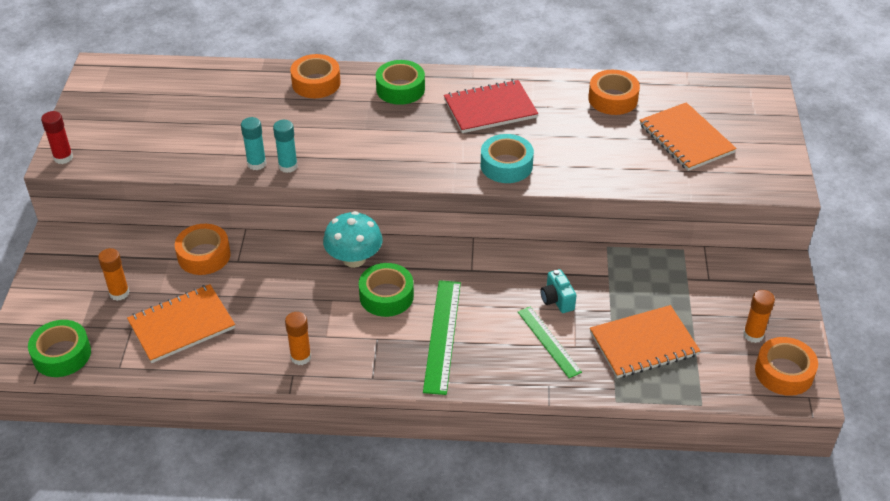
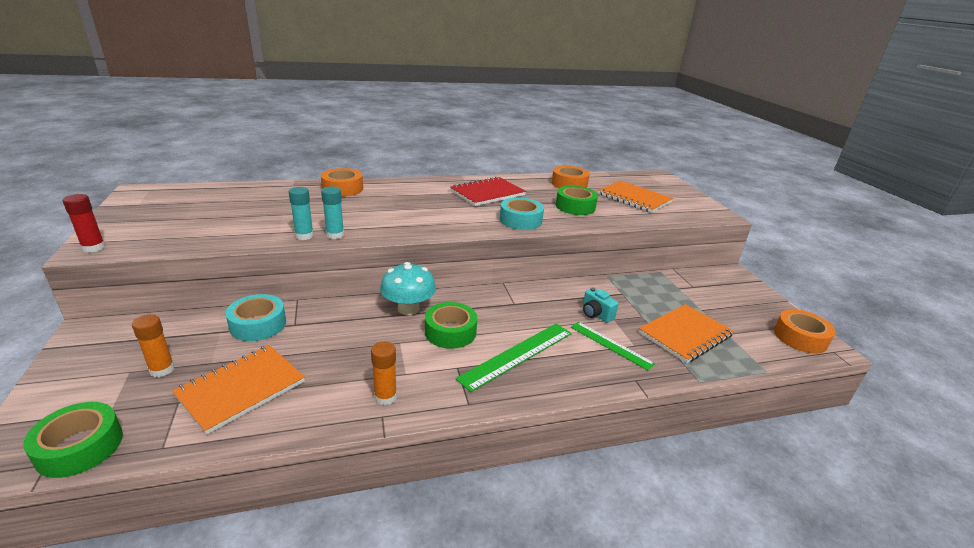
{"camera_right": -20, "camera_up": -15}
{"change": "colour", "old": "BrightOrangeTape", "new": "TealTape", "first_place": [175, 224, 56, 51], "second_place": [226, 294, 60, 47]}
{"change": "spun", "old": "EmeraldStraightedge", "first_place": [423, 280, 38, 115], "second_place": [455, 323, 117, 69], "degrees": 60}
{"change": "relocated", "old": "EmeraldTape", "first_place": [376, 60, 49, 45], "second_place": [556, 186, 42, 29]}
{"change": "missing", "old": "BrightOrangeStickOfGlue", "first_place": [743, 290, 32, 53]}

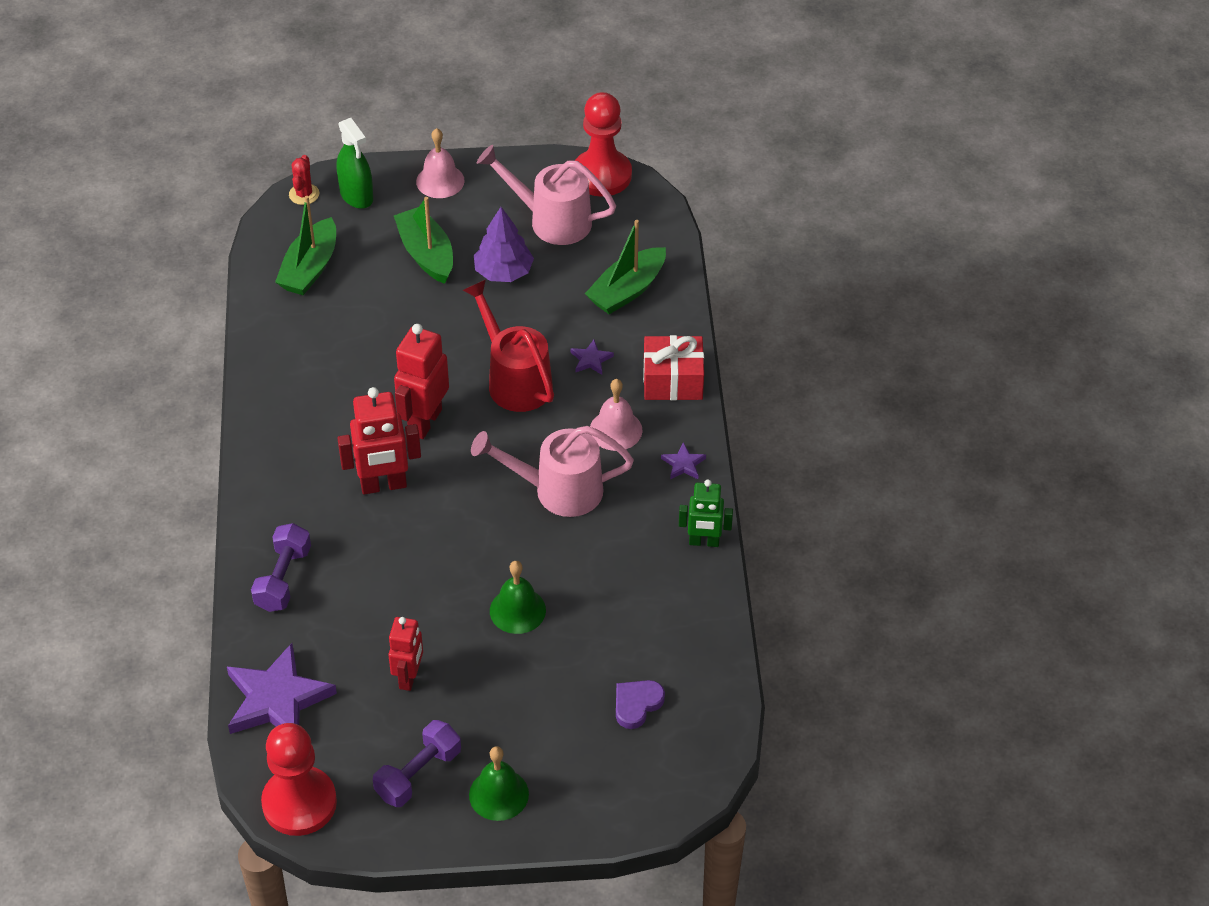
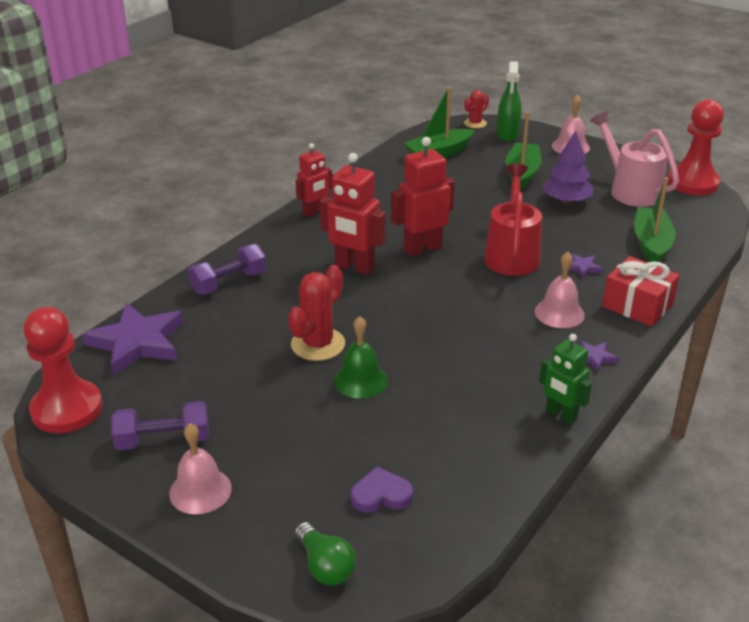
{"camera_right": 40, "camera_up": -15}
{"change": "colour", "old": "EmeraldBell", "new": "PinkBell", "first_place": [469, 746, 60, 75], "second_place": [169, 423, 63, 91]}
{"change": "appeared", "new": "RedCactus", "second_place": [288, 265, 57, 96]}
{"change": "appeared", "new": "EmeraldLightbulb", "second_place": [295, 522, 61, 64]}
{"change": "relocated", "old": "RedToyRobot", "first_place": [388, 617, 35, 74], "second_place": [296, 143, 36, 74]}
{"change": "spun", "old": "EmeraldSailboat", "first_place": [585, 220, 81, 94], "second_place": [634, 177, 42, 85], "degrees": 105}
{"change": "missing", "old": "PinkSprinklingCan", "first_place": [471, 426, 163, 91]}

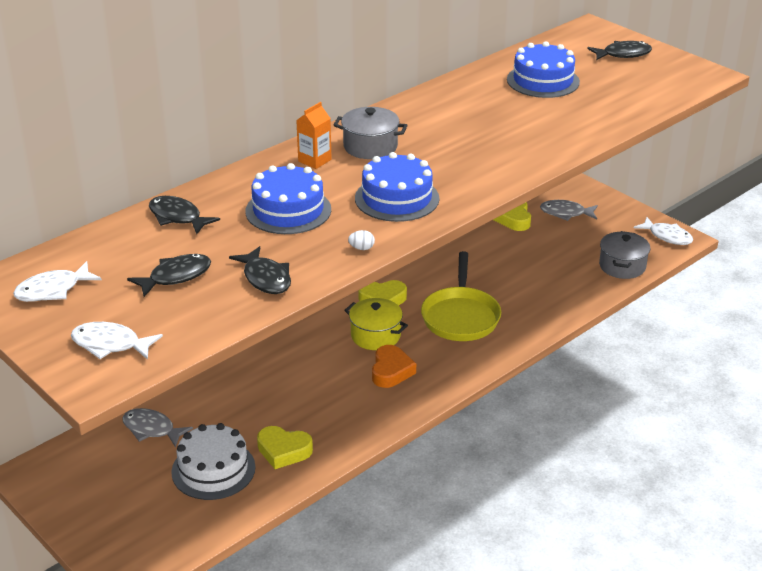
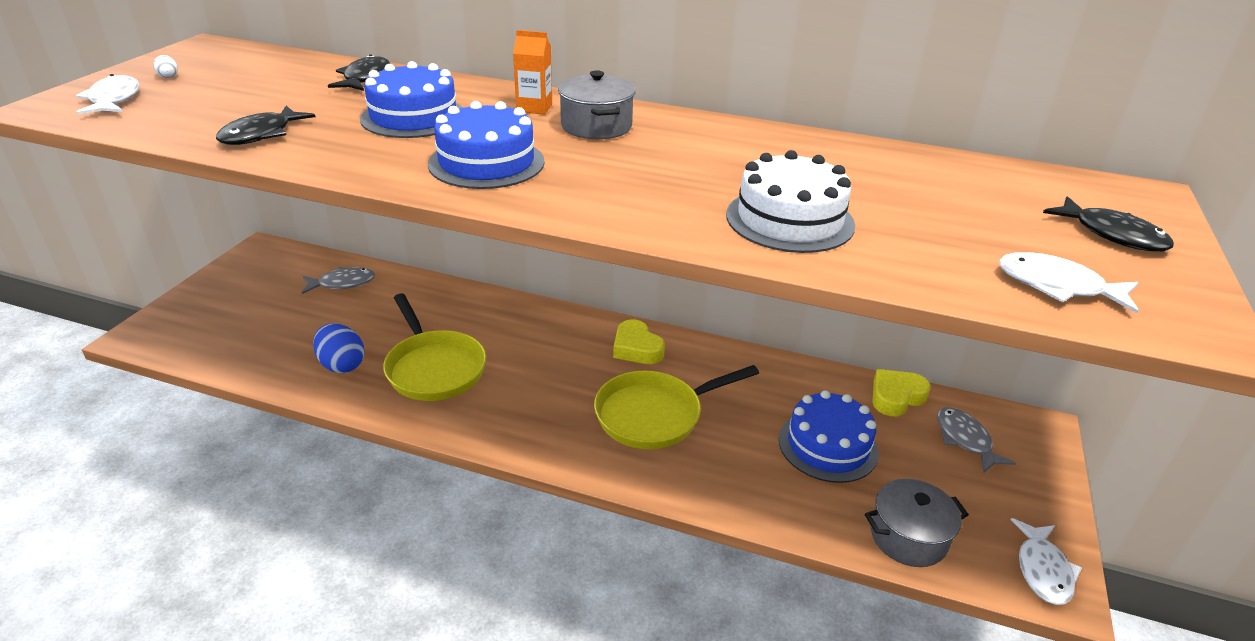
{"camera_right": 60, "camera_up": 0}
{"change": "relocated", "old": "PureWhiteToyEgg", "first_place": [348, 230, 27, 20], "second_place": [153, 55, 25, 23]}
{"change": "spun", "old": "GreyFish", "first_place": [122, 408, 71, 39], "second_place": [302, 267, 74, 27], "degrees": 75}
{"change": "exchanged", "old": "GoldenLoveHeart", "new": "CobaltToyEgg", "first_place": [257, 426, 56, 43], "second_place": [313, 323, 51, 50]}
{"change": "appeared", "new": "GoldenSkillet", "second_place": [383, 294, 104, 107]}
{"change": "relocated", "old": "PureWhiteLayerCake", "first_place": [171, 423, 84, 77], "second_place": [726, 150, 129, 103]}
{"change": "relocated", "old": "CobaltLayerCake", "first_place": [507, 41, 73, 57], "second_place": [779, 390, 100, 93]}
{"change": "relocated", "old": "PureWhiteFish", "first_place": [13, 261, 89, 41], "second_place": [999, 252, 140, 61]}
{"change": "missing", "old": "EbonyFish", "first_place": [127, 254, 84, 43]}
{"change": "missing", "old": "GoldenStockpot", "first_place": [344, 298, 64, 52]}
{"change": "missing", "old": "BrightOrangeLoveHeart", "first_place": [372, 345, 44, 43]}

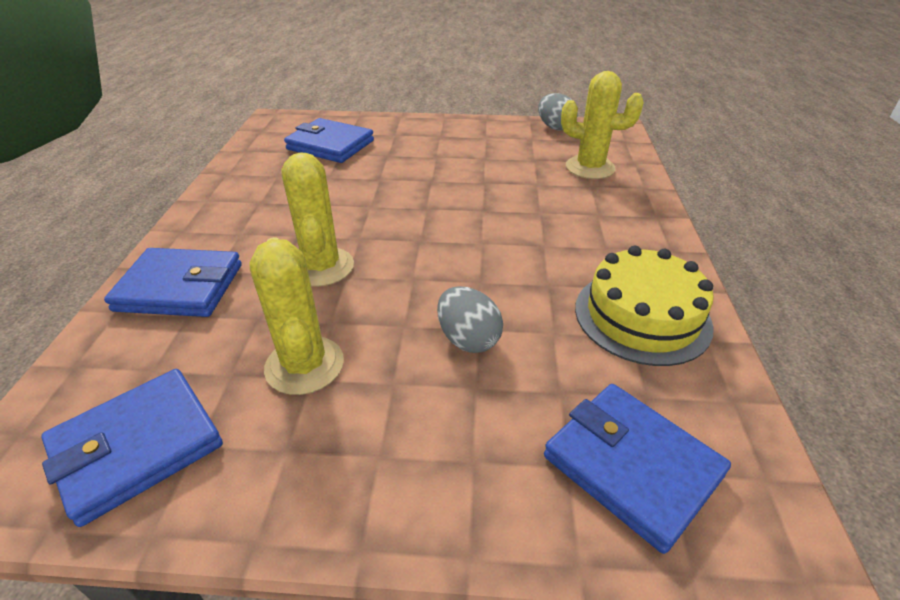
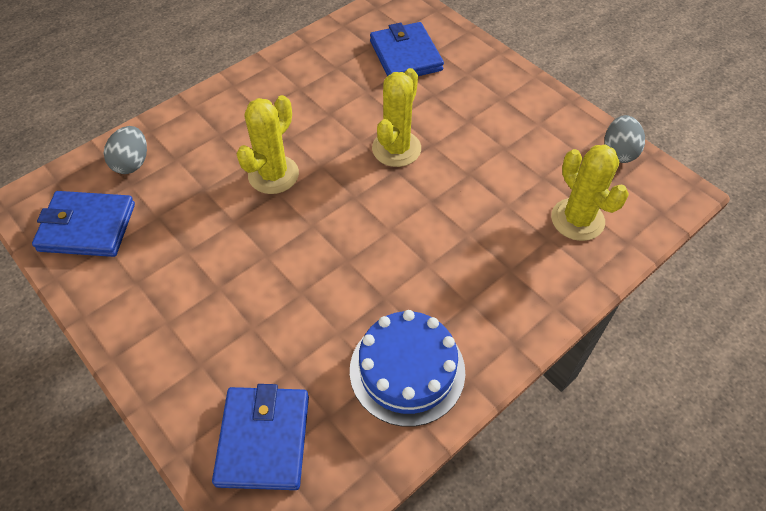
{"camera_right": 45, "camera_up": 15}
{"change": "relocated", "old": "GreyToyEgg", "first_place": [437, 286, 66, 67], "second_place": [104, 126, 43, 48]}
{"change": "colour", "old": "GoldenLayerCake", "new": "CobaltLayerCake", "first_place": [575, 246, 139, 120], "second_place": [350, 310, 115, 117]}
{"change": "relocated", "old": "GoldenCactus", "first_place": [249, 237, 95, 158], "second_place": [372, 68, 49, 99]}
{"change": "missing", "old": "CobaltCardWallet", "first_place": [104, 248, 138, 69]}

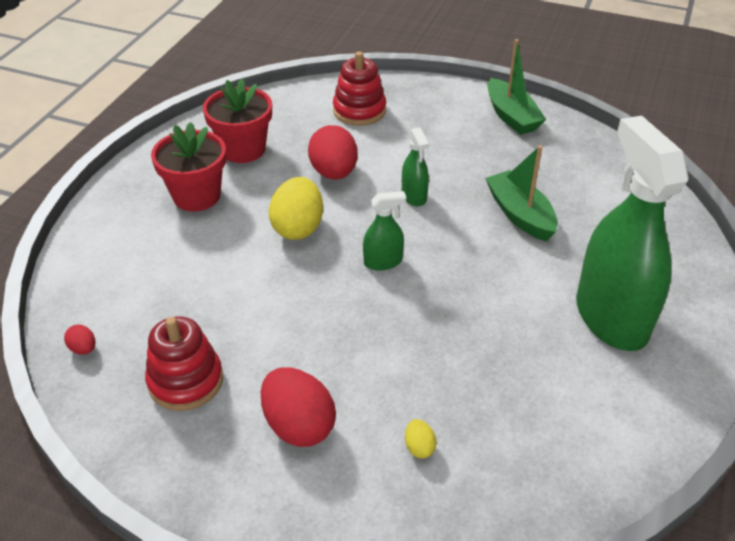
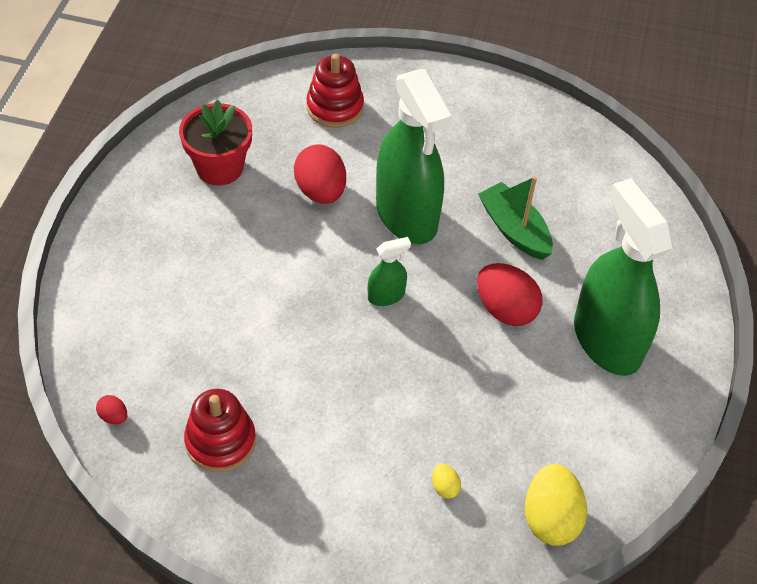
{"camera_right": -10, "camera_up": 10}
{"change": "size", "old": "EmeraldSprayer", "first_place": [402, 127, 27, 80], "second_place": [376, 69, 76, 175], "factor": 2.32}
{"change": "relocated", "old": "RedToyEgg", "first_place": [261, 368, 75, 79], "second_place": [477, 263, 66, 63]}
{"change": "relocated", "old": "GoldenToyEgg", "first_place": [269, 177, 54, 63], "second_place": [525, 464, 62, 82]}
{"change": "missing", "old": "RedPlantPot", "first_place": [151, 122, 75, 90]}
{"change": "missing", "old": "EmeraldSailboat", "first_place": [487, 39, 59, 96]}

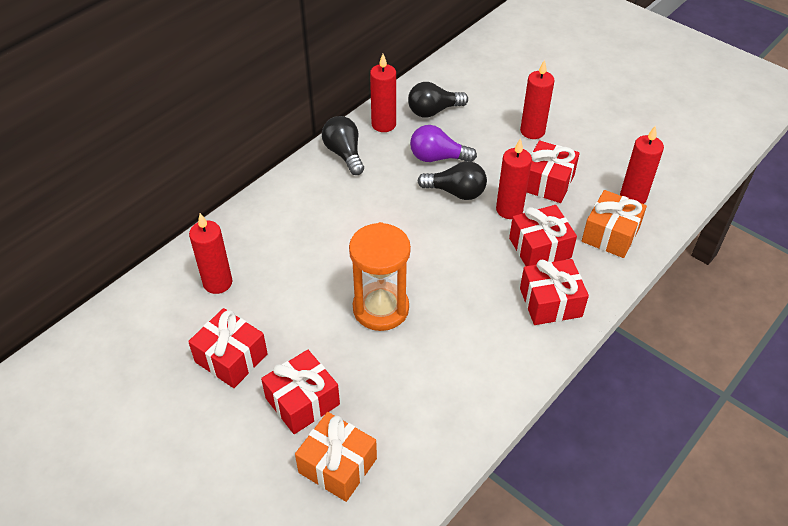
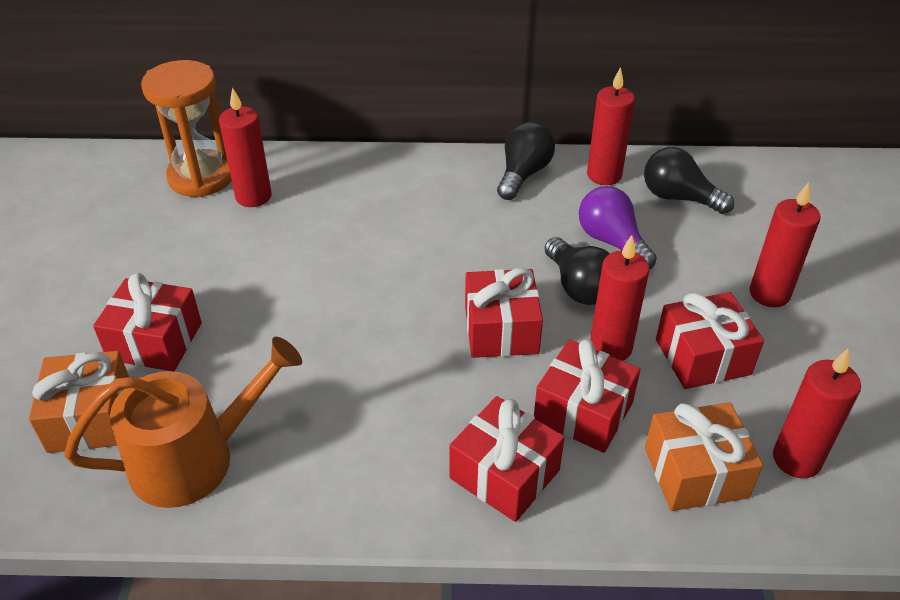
{"camera_right": 50, "camera_up": -5}
{"change": "appeared", "new": "BrightOrangeSprinklingCan", "second_place": [64, 337, 238, 171]}
{"change": "relocated", "old": "BrightOrangeHourglass", "first_place": [349, 222, 62, 109], "second_place": [141, 60, 91, 137]}
{"change": "relocated", "old": "RedGift", "first_place": [188, 308, 80, 80], "second_place": [465, 268, 78, 90]}

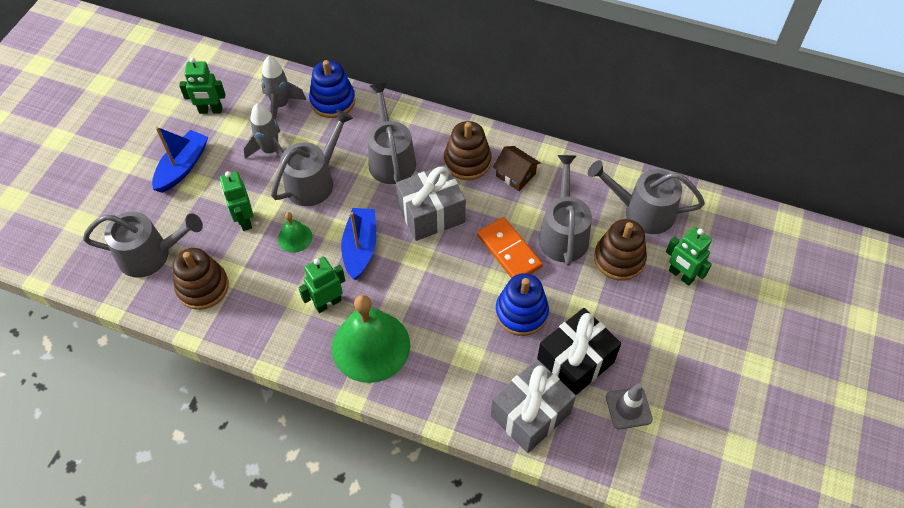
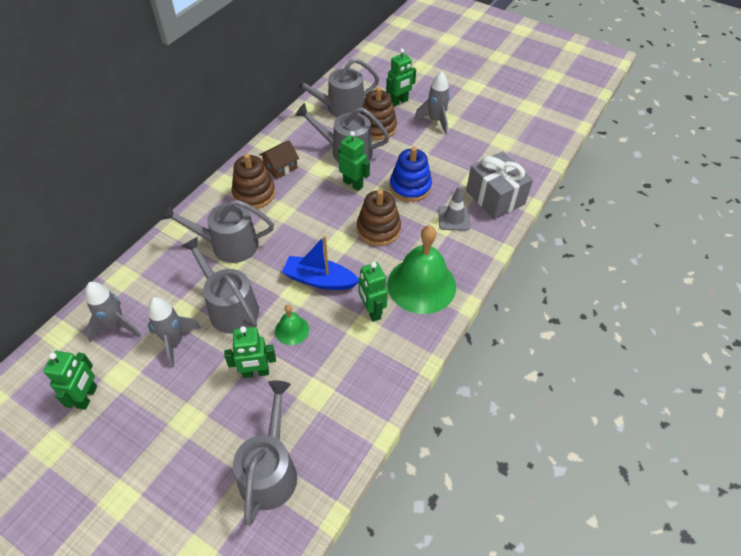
{"camera_right": -80, "camera_up": -5}
{"change": "spun", "old": "GreySprinklingCan", "first_place": [588, 160, 117, 74], "second_place": [292, 58, 87, 59], "degrees": 45}
{"change": "exchanged", "old": "BrightOrangeDominoPiece", "new": "EmeraldToyRobot", "first_place": [477, 217, 66, 61], "second_place": [338, 131, 32, 60]}
{"change": "relocated", "old": "BrownStackingToy", "first_place": [173, 248, 56, 62], "second_place": [357, 190, 44, 56]}
{"change": "appeared", "new": "GreyToyRocket", "second_place": [414, 71, 36, 63]}
{"change": "relocated", "old": "GreyRoadCone", "first_place": [606, 383, 47, 46], "second_place": [438, 186, 32, 45]}
{"change": "missing", "old": "CobaltSailboat", "first_place": [152, 127, 56, 66]}
{"change": "missing", "old": "CobaltStackingToy", "first_place": [309, 60, 46, 58]}
{"change": "missing", "old": "GreyGift", "first_place": [396, 165, 70, 76]}
{"change": "missing", "old": "EbonyGift", "first_place": [537, 308, 84, 87]}

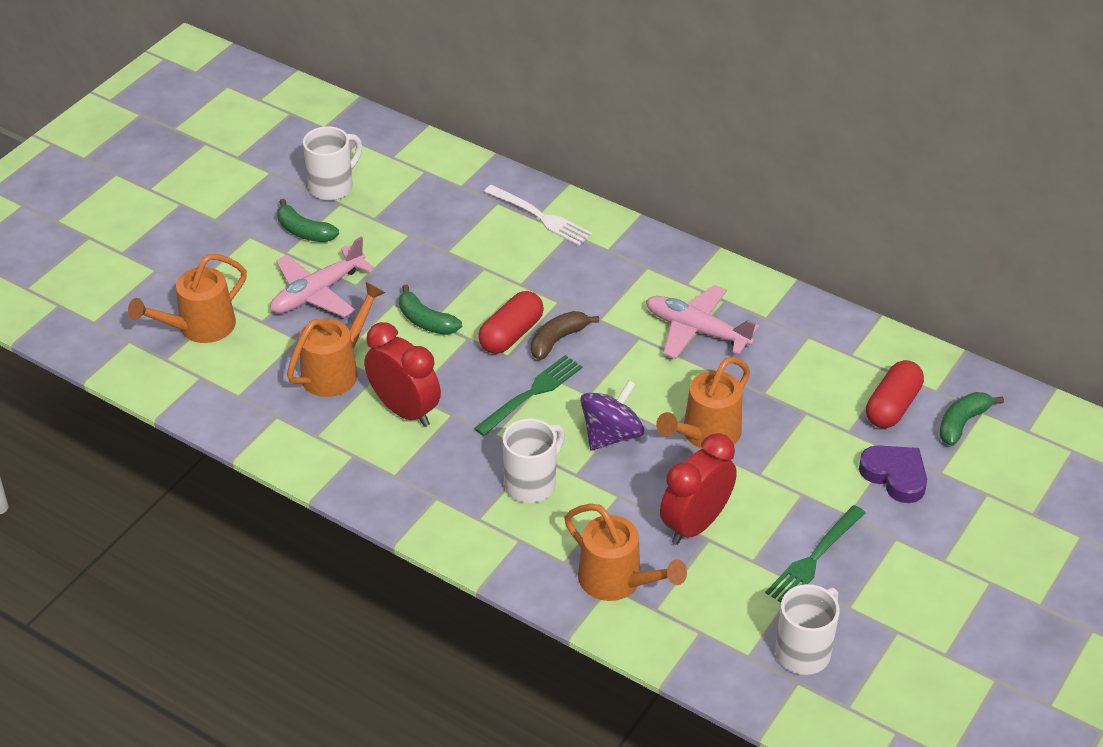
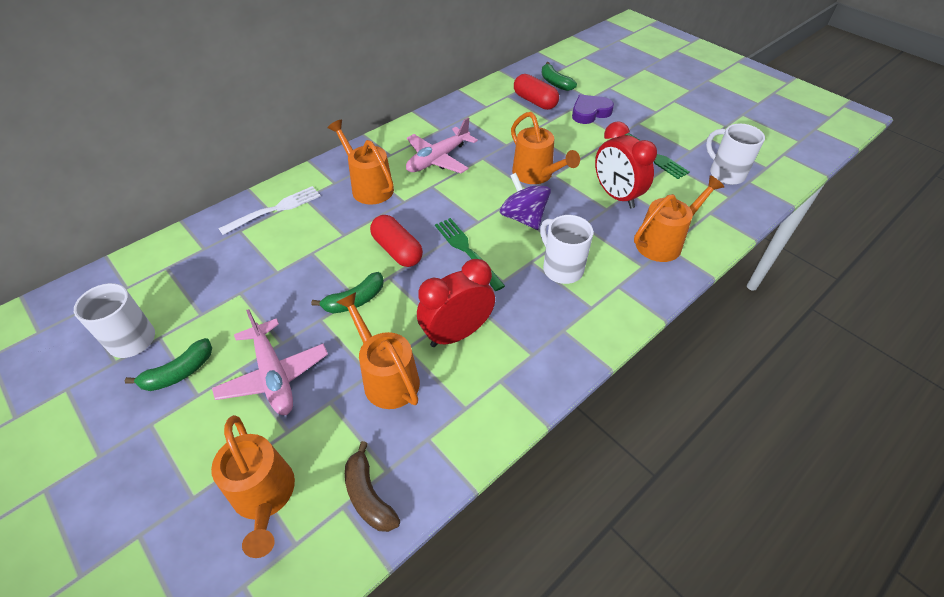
{"camera_right": -75, "camera_up": 5}
{"change": "appeared", "new": "BrightOrangeSprinklingCan", "second_place": [328, 120, 66, 85]}
{"change": "relocated", "old": "BrownBanana", "first_place": [531, 311, 68, 49], "second_place": [345, 441, 55, 91]}

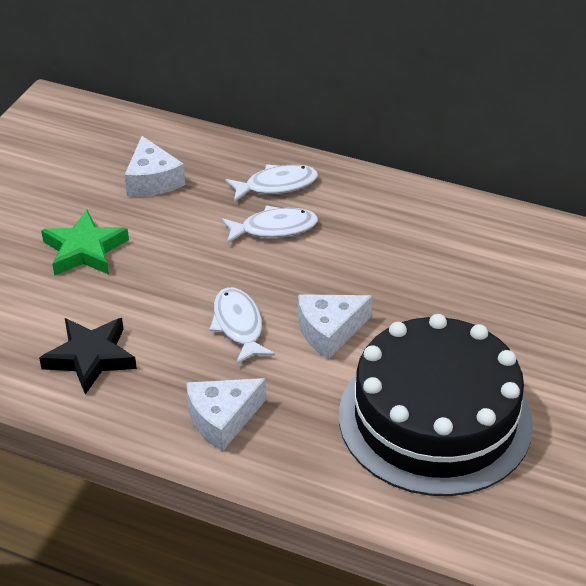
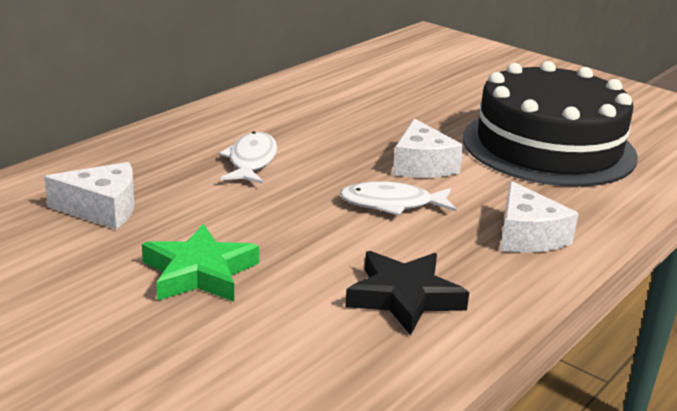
{"camera_right": -75, "camera_up": -15}
{"change": "missing", "old": "PureWhiteFish", "first_place": [225, 164, 93, 38]}

